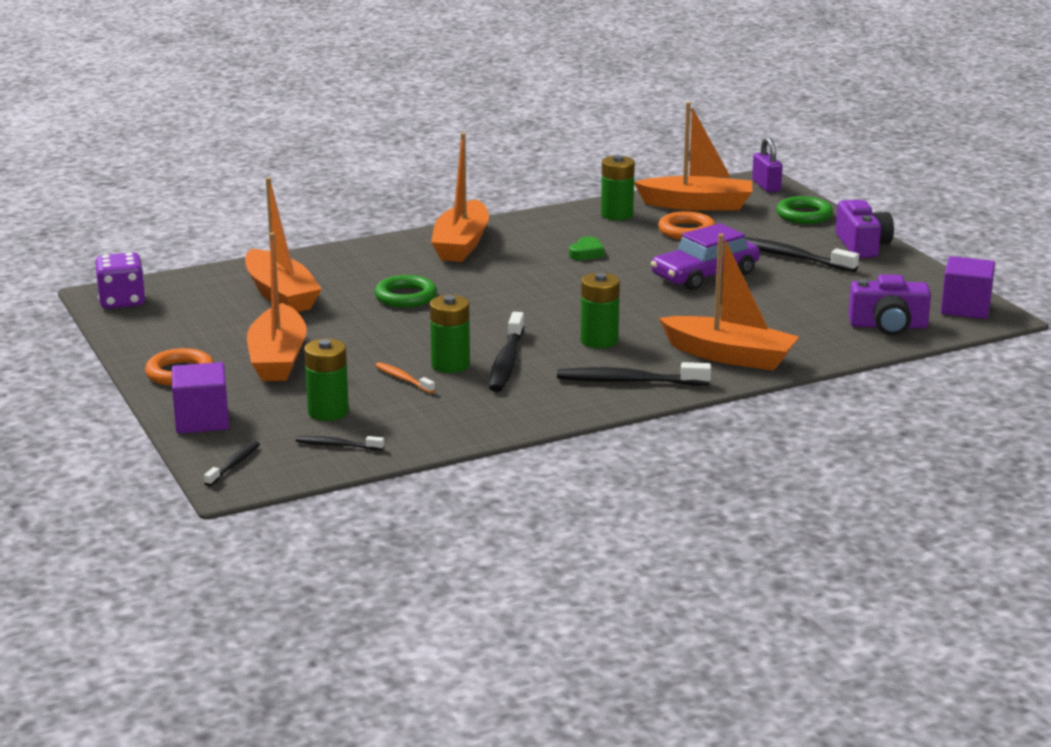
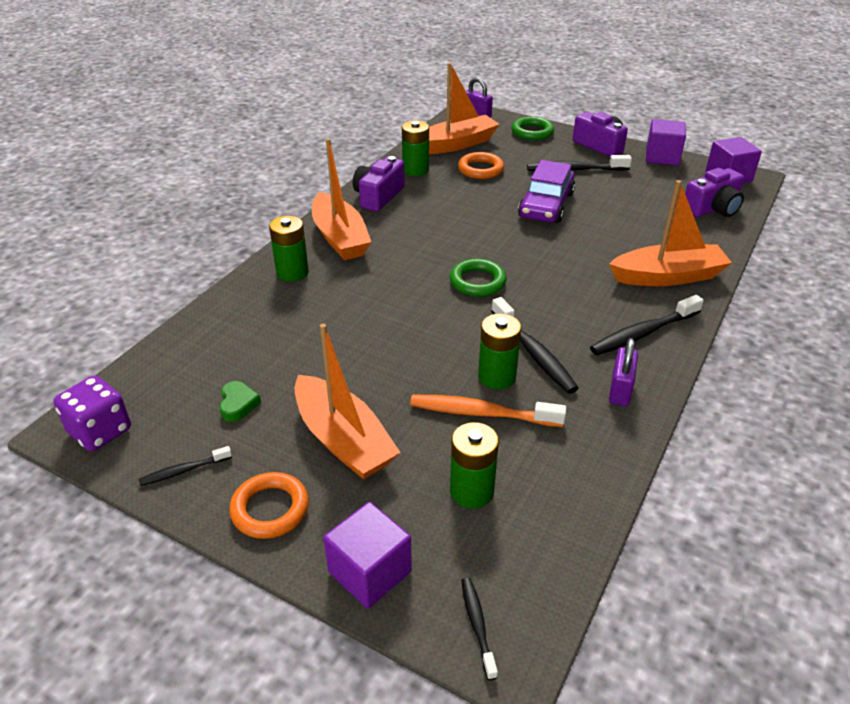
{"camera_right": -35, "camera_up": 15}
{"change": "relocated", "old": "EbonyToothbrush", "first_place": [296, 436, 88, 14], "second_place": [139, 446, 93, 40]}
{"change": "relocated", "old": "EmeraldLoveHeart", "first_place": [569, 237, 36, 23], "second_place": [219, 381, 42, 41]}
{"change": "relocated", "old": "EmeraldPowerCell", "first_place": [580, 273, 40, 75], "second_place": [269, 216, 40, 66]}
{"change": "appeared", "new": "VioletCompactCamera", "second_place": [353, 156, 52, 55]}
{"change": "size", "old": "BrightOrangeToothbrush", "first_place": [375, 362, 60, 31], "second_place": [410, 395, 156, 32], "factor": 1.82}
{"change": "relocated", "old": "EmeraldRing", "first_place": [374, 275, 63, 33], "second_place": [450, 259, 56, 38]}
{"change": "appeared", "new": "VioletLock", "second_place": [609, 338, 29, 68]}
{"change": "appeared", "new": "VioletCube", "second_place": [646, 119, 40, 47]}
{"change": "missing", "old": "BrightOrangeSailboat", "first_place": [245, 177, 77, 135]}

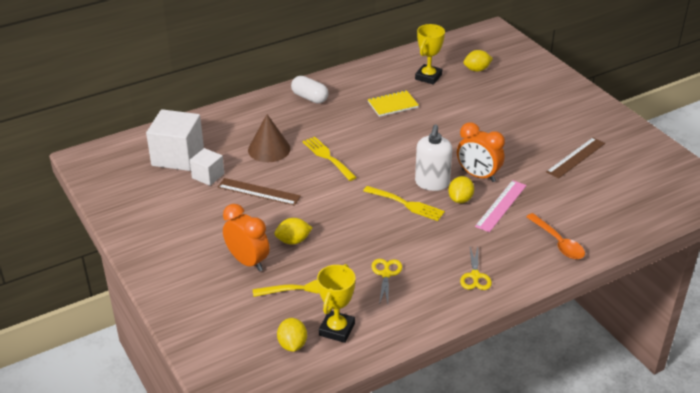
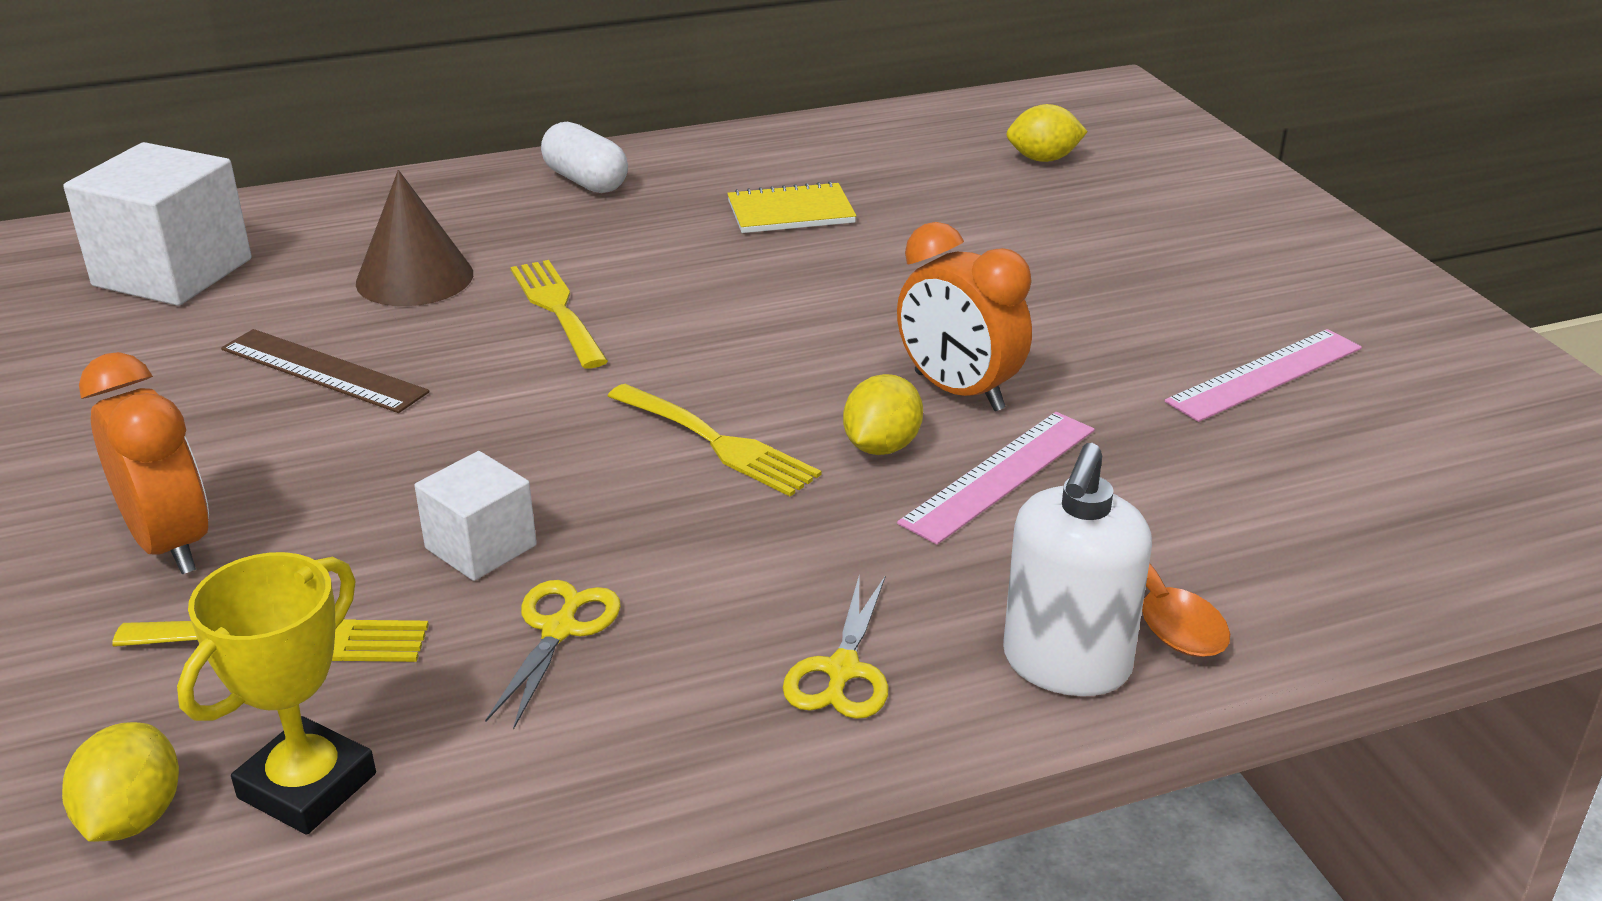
{"camera_right": 10, "camera_up": -5}
{"change": "relocated", "old": "PureWhiteCube", "first_place": [190, 148, 34, 38], "second_place": [415, 451, 122, 130]}
{"change": "relocated", "old": "PureWhiteSoapDispenser", "first_place": [415, 124, 37, 67], "second_place": [1003, 443, 149, 253]}
{"change": "colour", "old": "BrownStraightedge", "new": "PinkStraightedge", "first_place": [546, 137, 59, 42], "second_place": [1165, 329, 197, 93]}
{"change": "missing", "old": "GoldenCitrusFruit", "first_place": [274, 218, 38, 27]}
{"change": "missing", "old": "GoldenAwardCup", "first_place": [415, 24, 30, 61]}

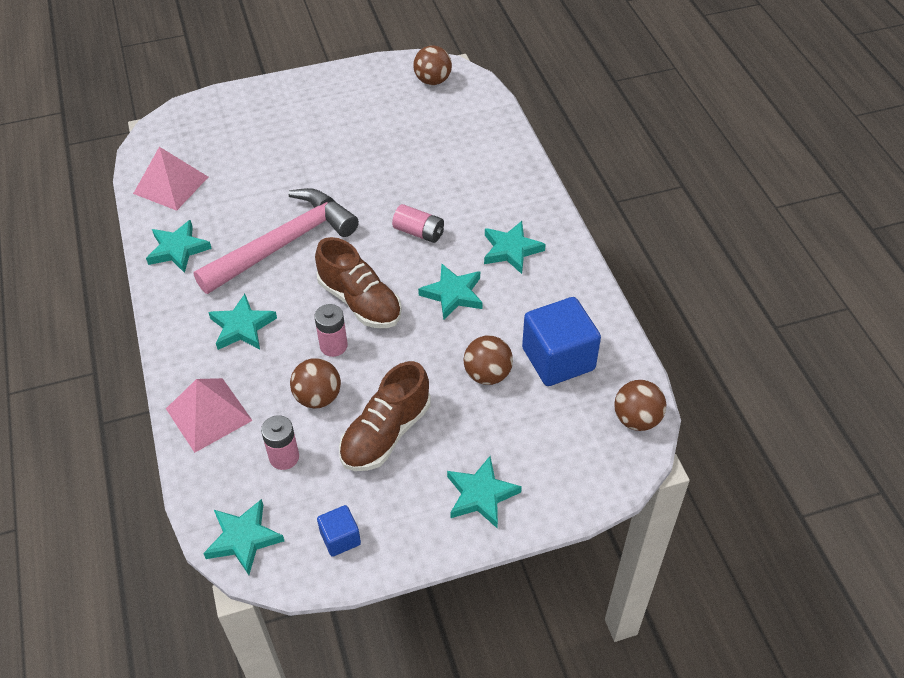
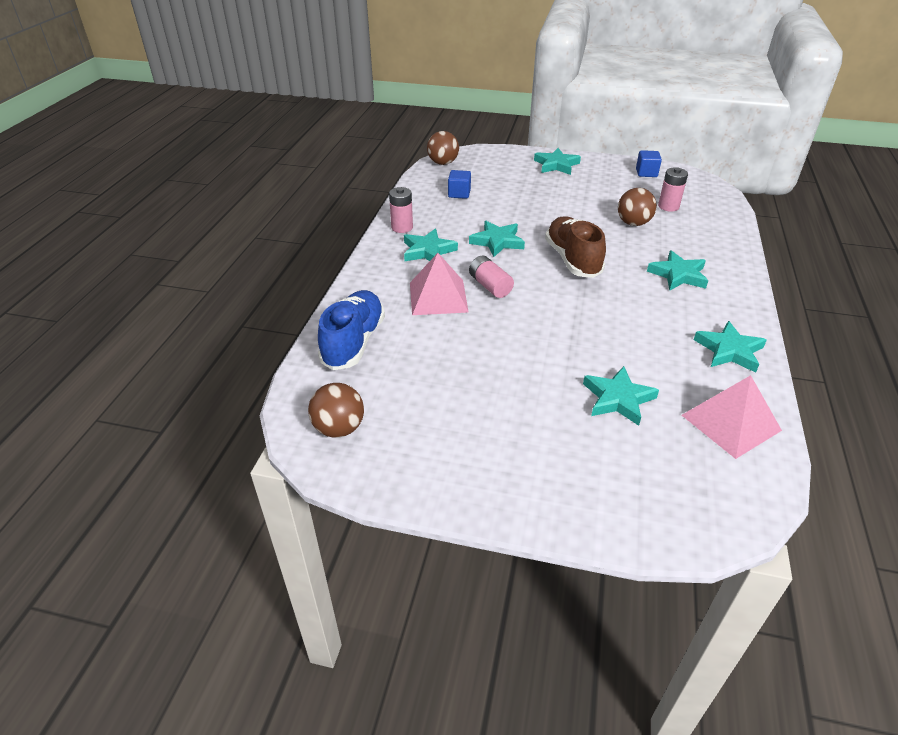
{"camera_right": -150, "camera_up": -10}
{"change": "appeared", "new": "CobaltShoe", "second_place": [318, 290, 67, 80]}
{"change": "relocated", "old": "PinkPowerCell", "first_place": [314, 304, 34, 53], "second_place": [389, 187, 24, 46]}
{"change": "relocated", "old": "PinkSolidPyramid", "first_place": [166, 378, 87, 75], "second_place": [410, 253, 59, 62]}
{"change": "size", "old": "CobaltCube", "first_place": [522, 297, 79, 89], "second_place": [448, 170, 23, 29], "factor": 0.51}
{"change": "relocated", "old": "TealFivePointedStar", "first_place": [203, 499, 81, 76], "second_place": [583, 366, 76, 60]}
{"change": "missing", "old": "PinkHammer", "first_place": [193, 188, 166, 106]}
{"change": "missing", "old": "BrownShoe", "first_place": [339, 361, 92, 110]}
{"change": "missing", "old": "BrownSphere", "first_place": [463, 336, 50, 49]}

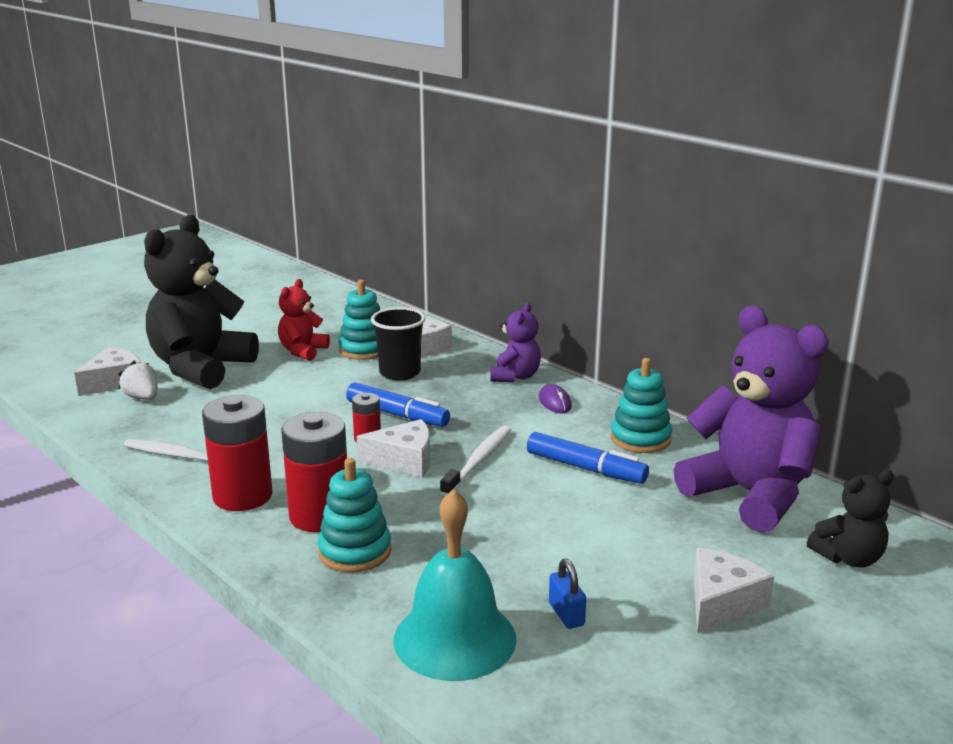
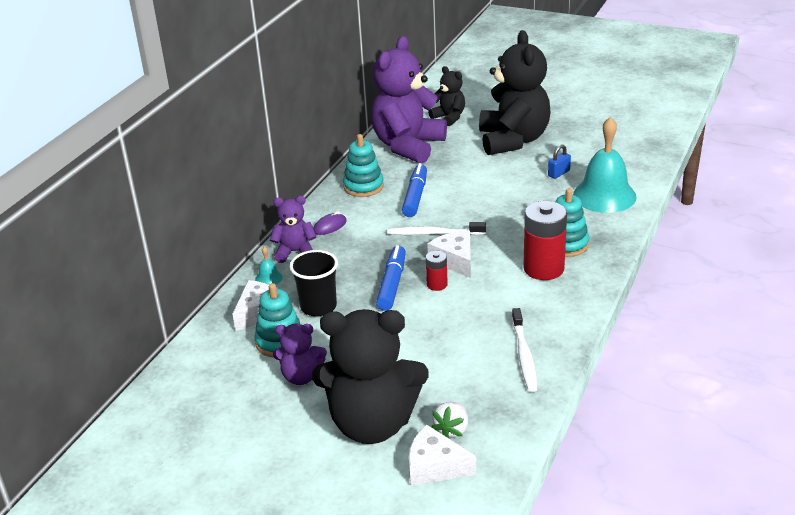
{"camera_right": -110, "camera_up": 10}
{"change": "appeared", "new": "TealBell", "second_place": [255, 246, 28, 39]}
{"change": "colour", "old": "RedTeddyBear", "new": "VioletTeddyBear", "first_place": [278, 279, 52, 82], "second_place": [273, 324, 54, 61]}
{"change": "exchanged", "old": "PureWhiteCheeseWedge", "new": "EbonyTeddyBear", "first_place": [694, 548, 80, 85], "second_place": [479, 30, 71, 125]}
{"change": "missing", "old": "RedPowerCell", "first_place": [202, 395, 71, 116]}

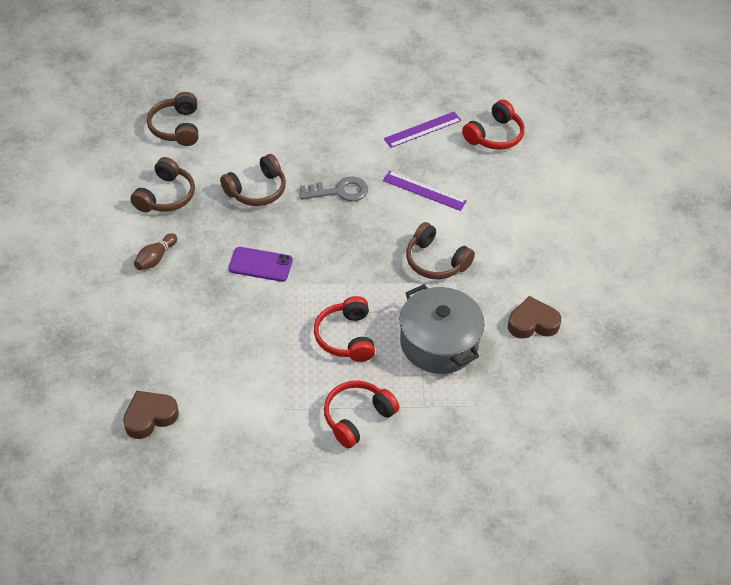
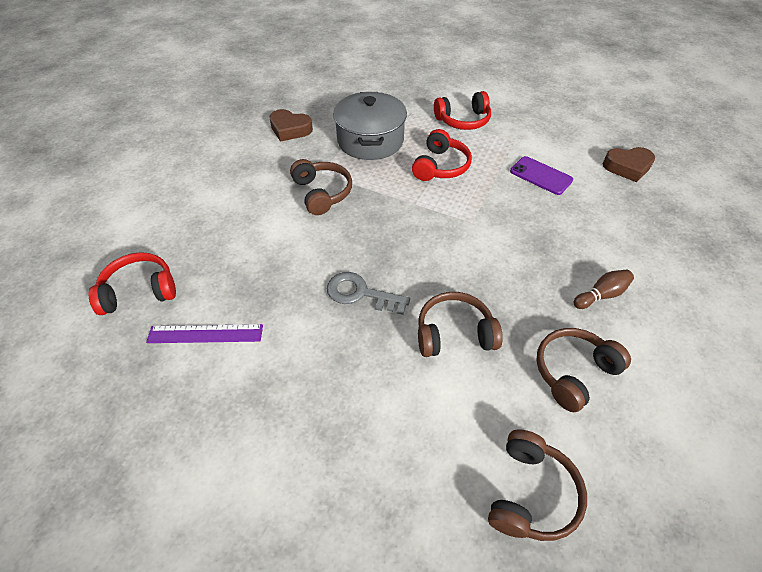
{"camera_right": -150, "camera_up": 0}
{"change": "relocated", "old": "VioletPhone", "first_place": [229, 247, 64, 35], "second_place": [510, 156, 63, 39]}
{"change": "missing", "old": "VioletStraightedge", "first_place": [383, 171, 84, 40]}

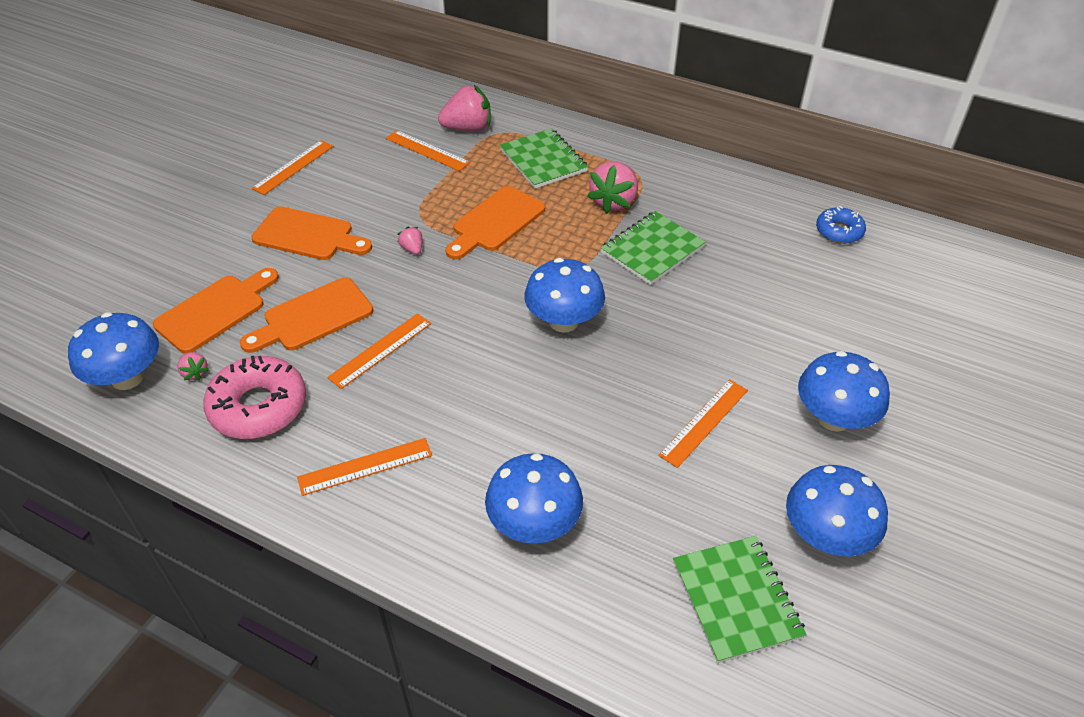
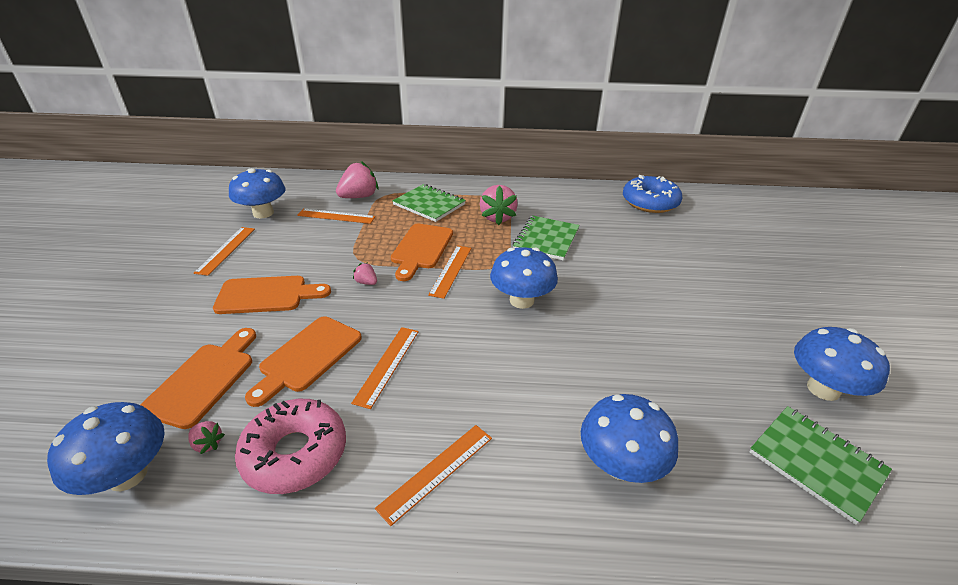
{"camera_right": -25, "camera_up": -10}
{"change": "relocated", "old": "CobaltMushroom", "first_place": [798, 351, 92, 81], "second_place": [229, 168, 57, 50]}
{"change": "relocated", "old": "BrightOrangeStraightedge", "first_place": [658, 379, 90, 89], "second_place": [428, 245, 43, 54]}
{"change": "size", "old": "CobaltDonut", "first_place": [816, 206, 50, 38], "second_place": [623, 175, 59, 38], "factor": 1.72}

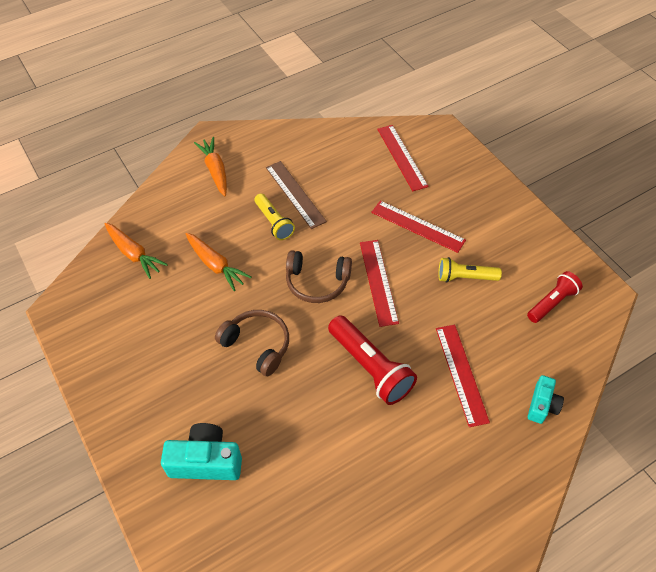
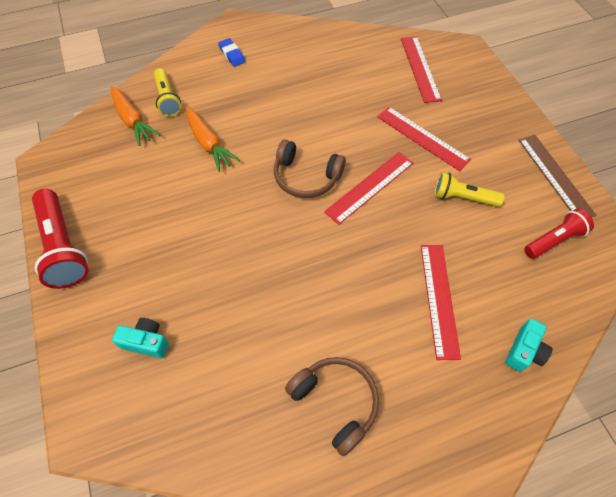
{"camera_right": 10, "camera_up": 5}
{"change": "relocated", "old": "RedPocketTorch", "first_place": [328, 315, 89, 90], "second_place": [32, 189, 57, 100]}
{"change": "size", "old": "TealCompactCamera", "first_place": [161, 423, 81, 57], "second_place": [112, 318, 57, 40], "factor": 0.61}
{"change": "relocated", "old": "GoldenPocketTorch", "first_place": [254, 194, 41, 46], "second_place": [154, 68, 27, 49]}
{"change": "exchanged", "old": "BrightOrangeRootVegetable", "new": "CobaltEraser", "first_place": [194, 137, 33, 60], "second_place": [218, 38, 28, 29]}
{"change": "relocated", "old": "BrownOverEarHeadphones", "first_place": [215, 310, 74, 67], "second_place": [285, 357, 94, 99]}
{"change": "spun", "old": "RedStraightedge", "first_place": [360, 240, 39, 87], "second_place": [324, 152, 89, 73], "degrees": 45}
{"change": "relocated", "old": "BrownStraightedge", "first_place": [266, 161, 61, 68], "second_place": [518, 135, 78, 83]}

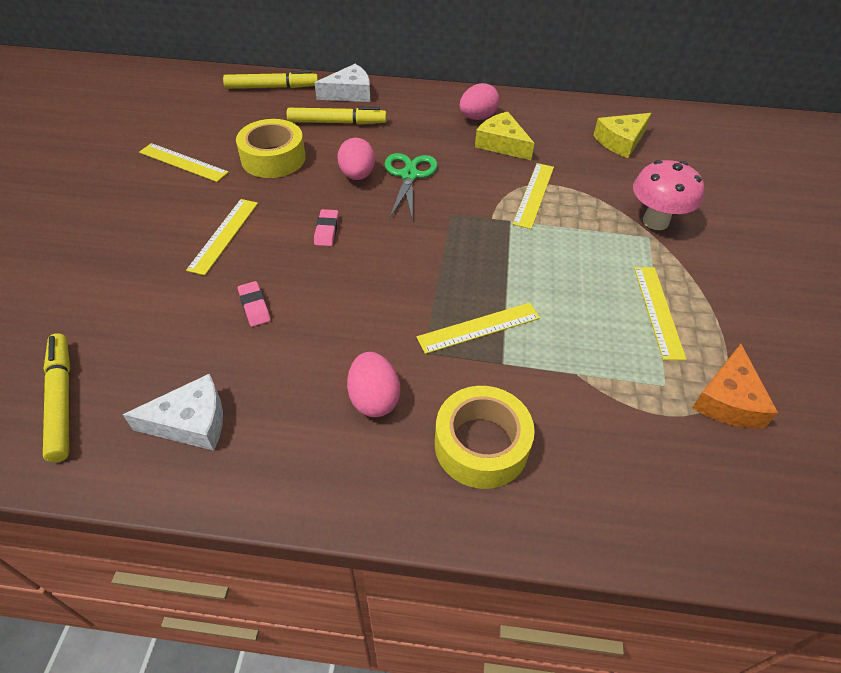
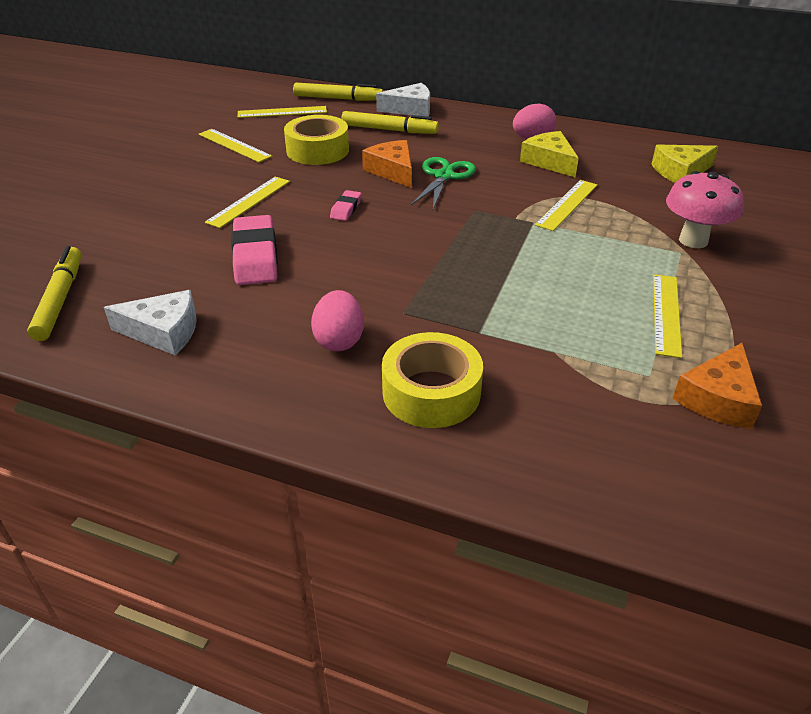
{"camera_right": 15, "camera_up": -10}
{"change": "size", "old": "PinkEraser", "first_place": [238, 281, 33, 46], "second_place": [231, 215, 47, 70], "factor": 1.97}
{"change": "relocated", "old": "GoldenStraightedge", "first_place": [417, 303, 123, 51], "second_place": [237, 106, 90, 12]}
{"change": "exchanged", "old": "PinkToyEgg", "new": "BrightOrangeCheeseWedge", "first_place": [337, 138, 38, 42], "second_place": [362, 140, 50, 48]}

